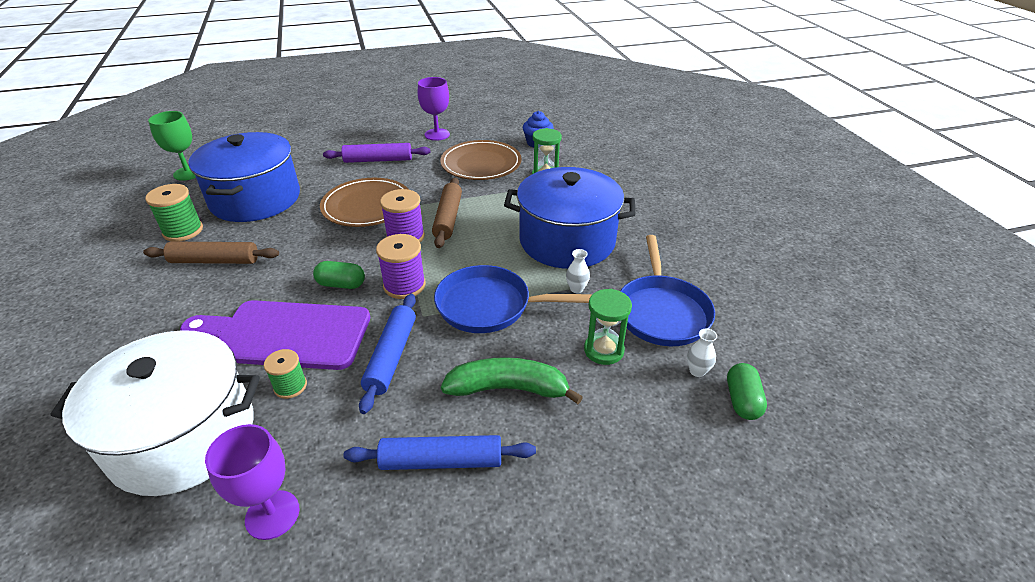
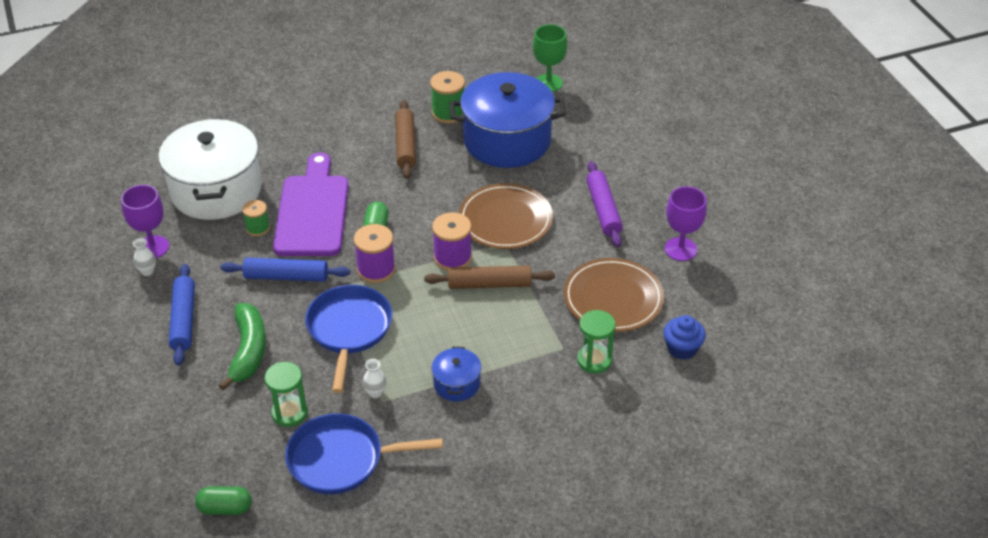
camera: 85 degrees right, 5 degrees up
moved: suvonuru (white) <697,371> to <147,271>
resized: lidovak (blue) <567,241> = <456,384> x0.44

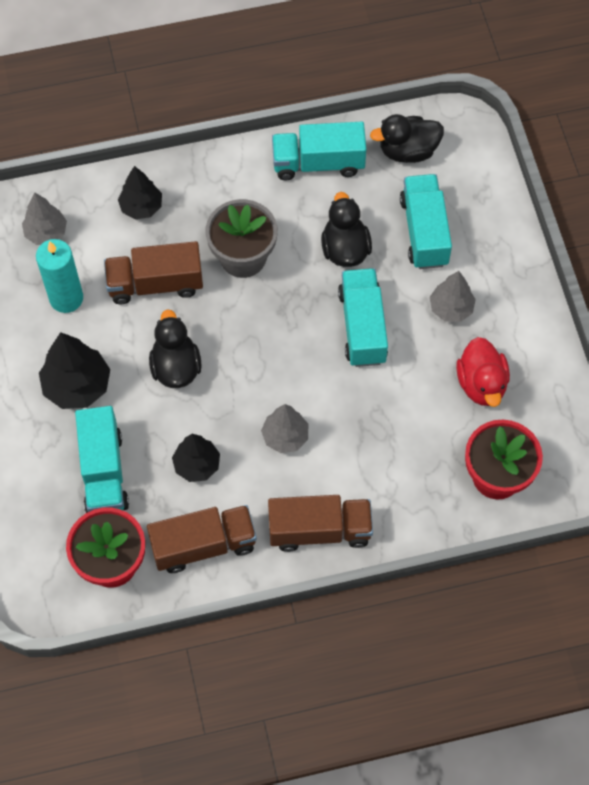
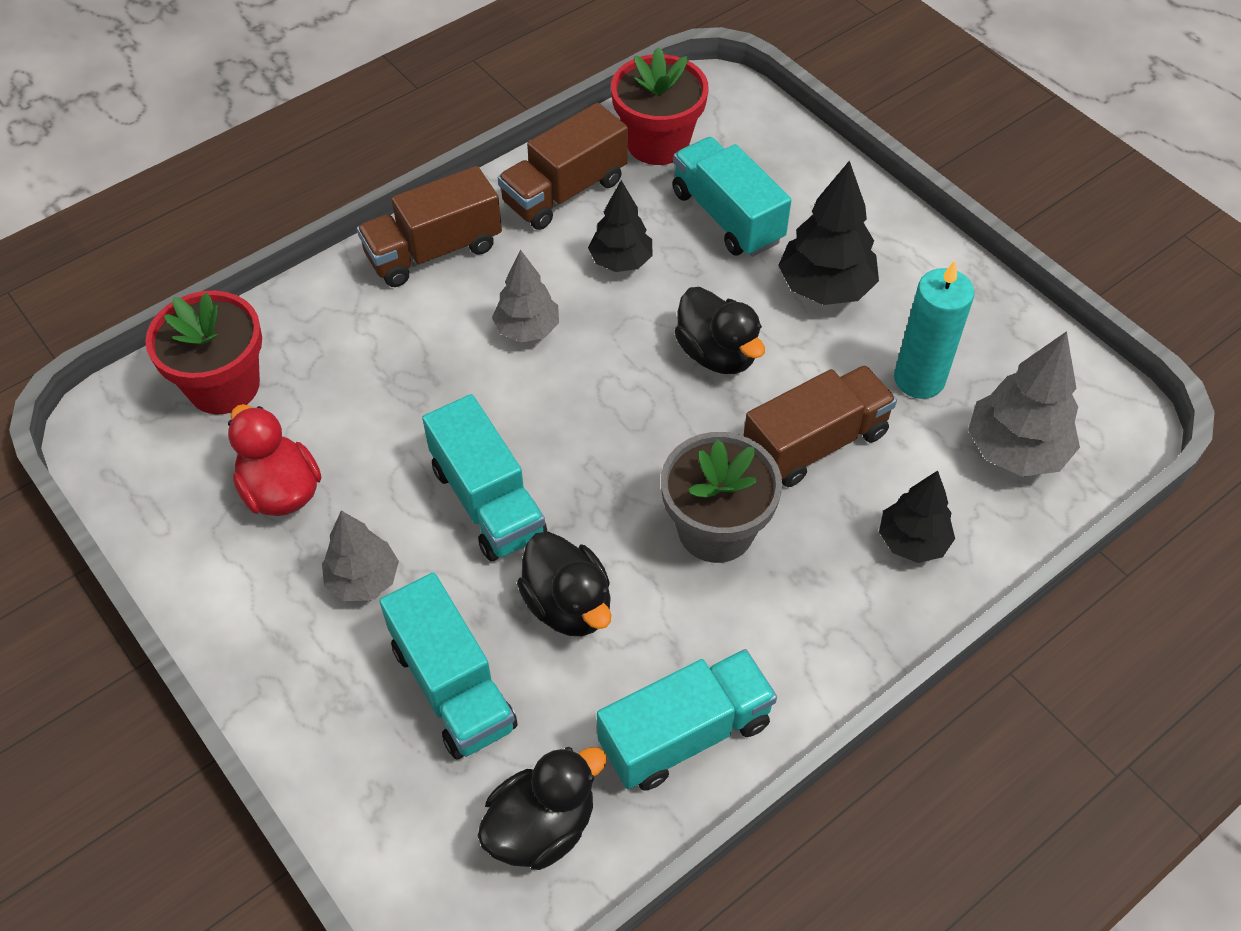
camera: 155 degrees right, 10 degrees down
resized: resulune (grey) <46,232> = <1015,450> x1.51

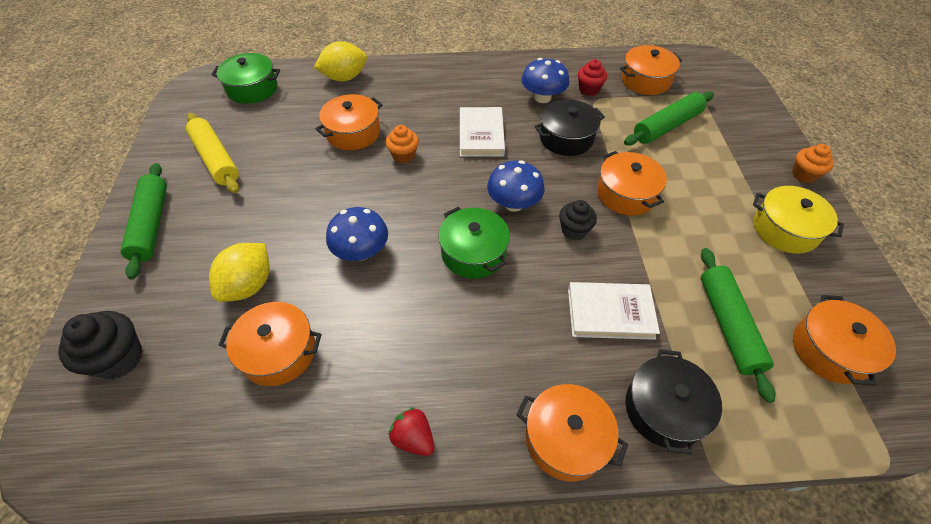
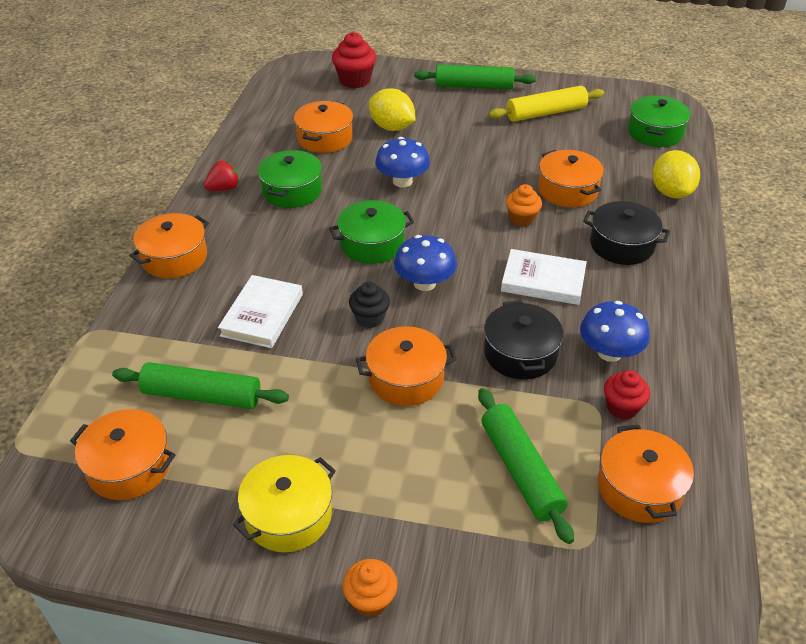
camera: 105 degrees right, 10 degrees down
added: lidovak (green) <292,191>
moved: lidovak (black) <664,409> to <621,245>
recoloured: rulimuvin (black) <119,358> to rulimuvin (red) <355,80>

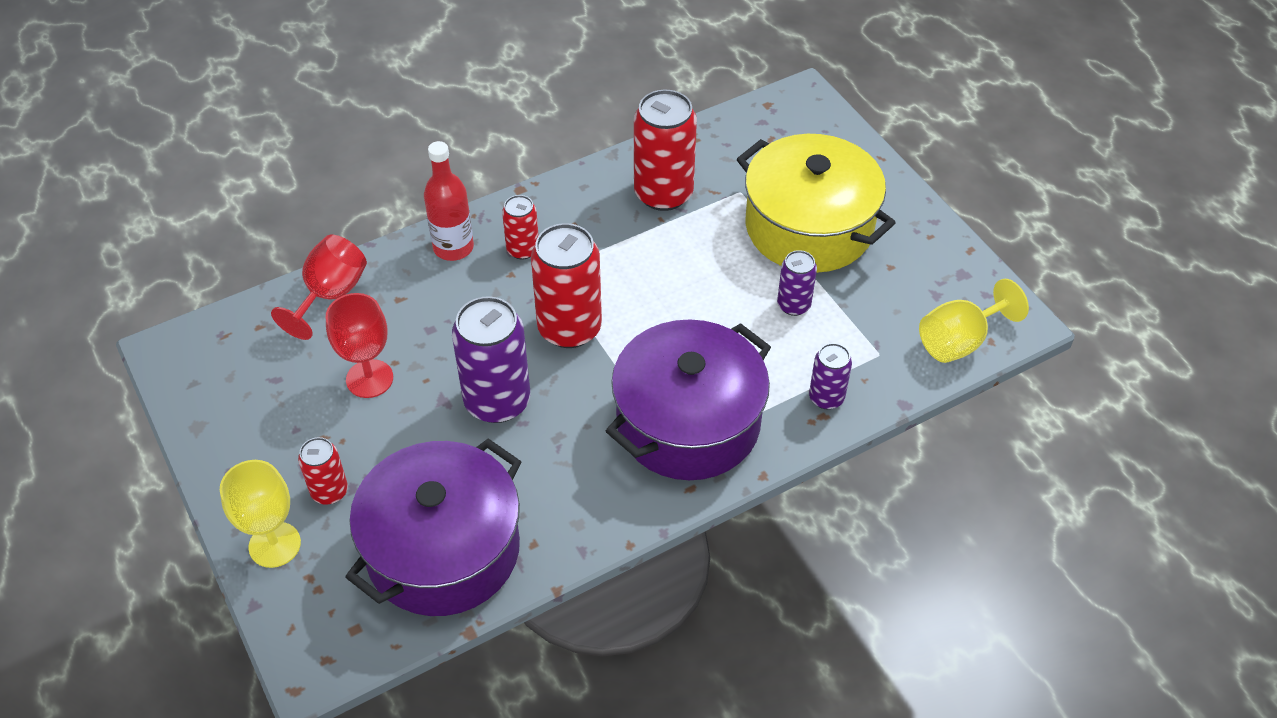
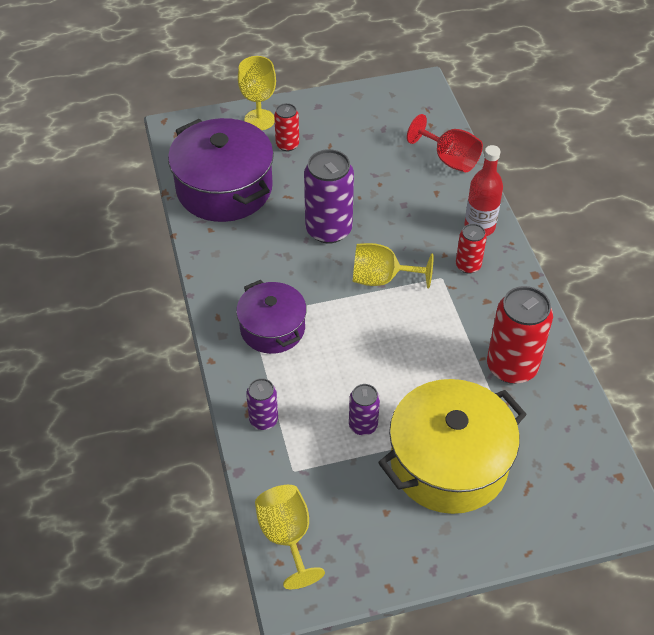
camera: 105 degrees right, 0 degrees up
removed: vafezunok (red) <369,379>
replaced: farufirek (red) <569,328> to vafezunok (yellow) <381,278>
resized: lidovak (purple) <688,422> = <272,328> x0.61

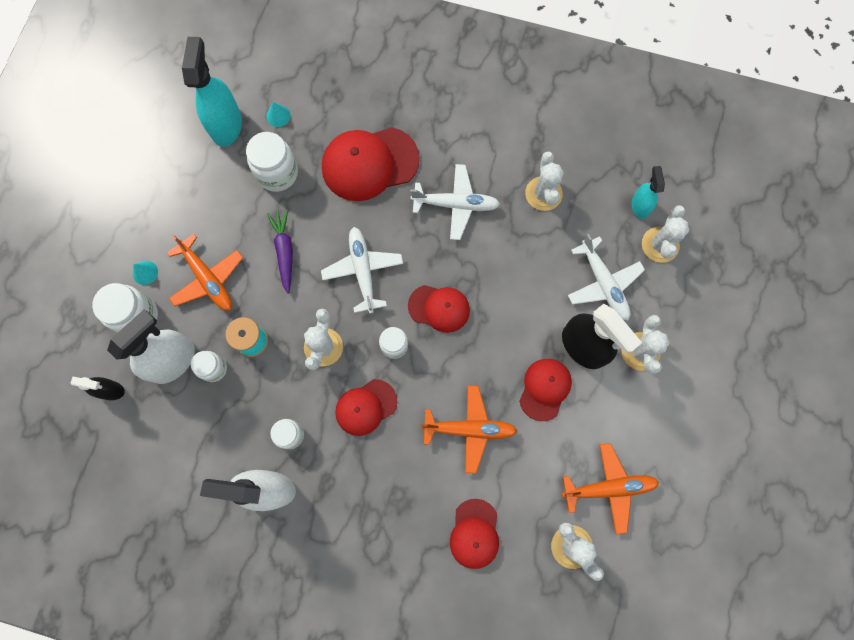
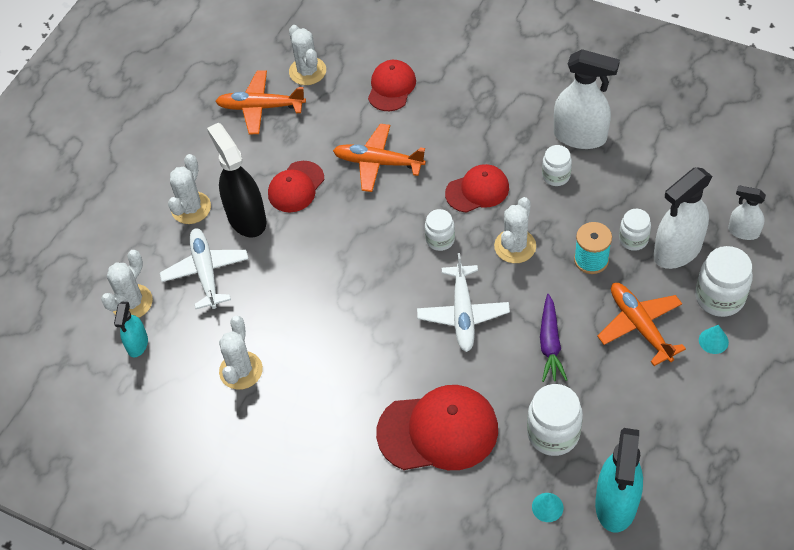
camera: 165 degrees left, 20 degrees down
removed: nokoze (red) <439,308>; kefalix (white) <455,204>
recoloured: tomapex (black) <111,390> to tomapex (white) <743,231>

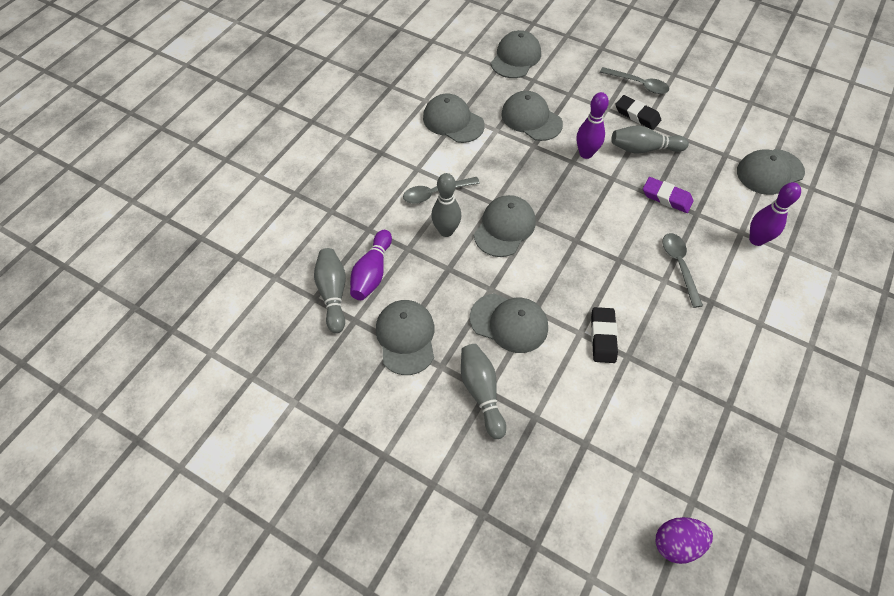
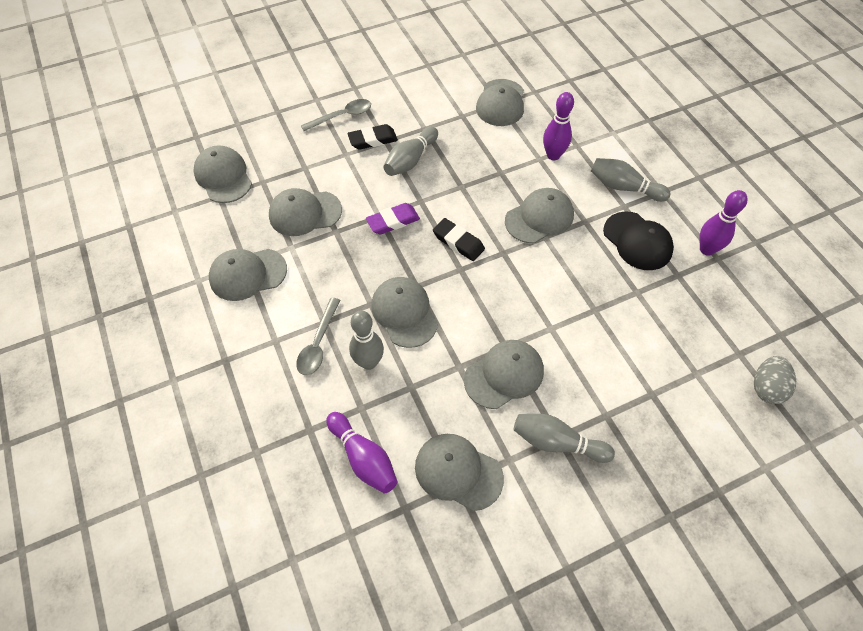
camera: 55 degrees left, 0 degrees up
added: nokoze (black) <637,241>
moved: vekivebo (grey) <333,293> to <624,187>; vekivebo (purple) <586,153> to <707,249>; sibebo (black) <603,337> to <458,242>; sibebo (purple) <666,197> to <393,221>
replaced: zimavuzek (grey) <679,266> to nokoze (grey) <539,218>
recoloured: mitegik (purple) <676,543> to mitegik (grey) <766,388>

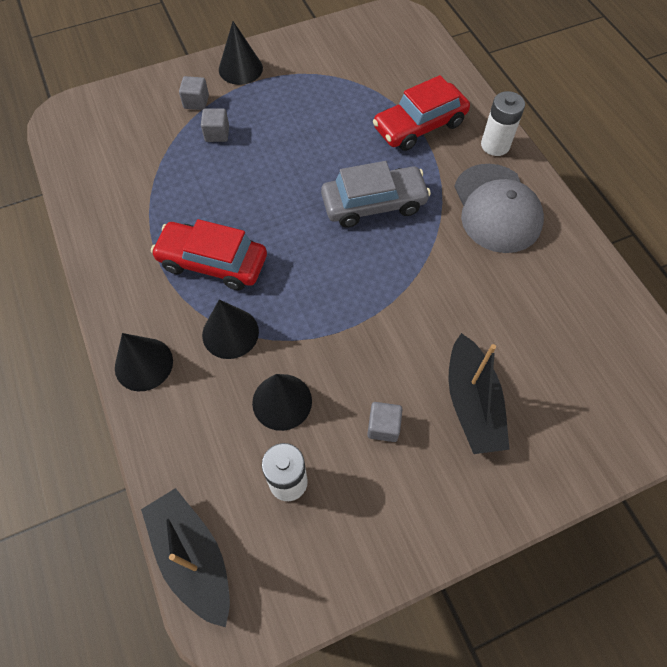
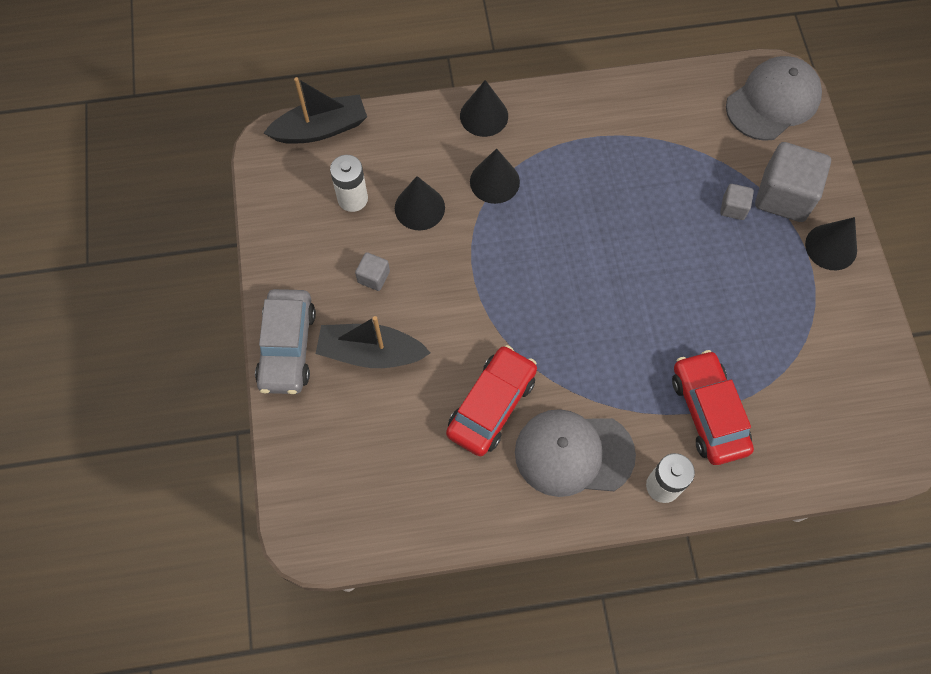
camera: 105 degrees right, 5 degrees up
added: nokoze (grey) <773,101>
moved: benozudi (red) <212,262> to <491,405>; benozudi (grey) <374,204> to <287,347>
resized: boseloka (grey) <196,102> = <784,196> x2.10

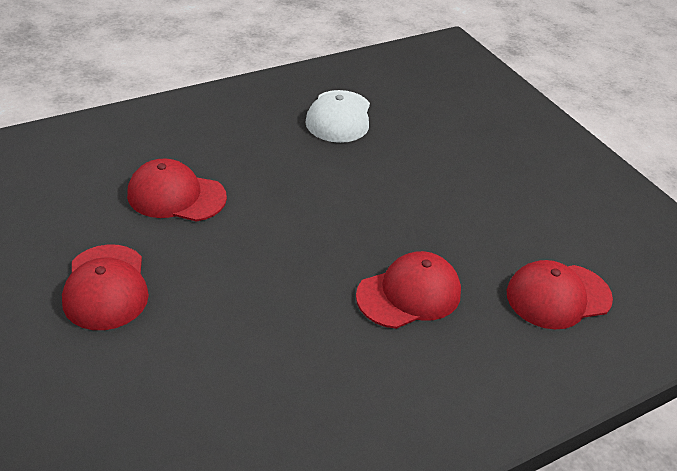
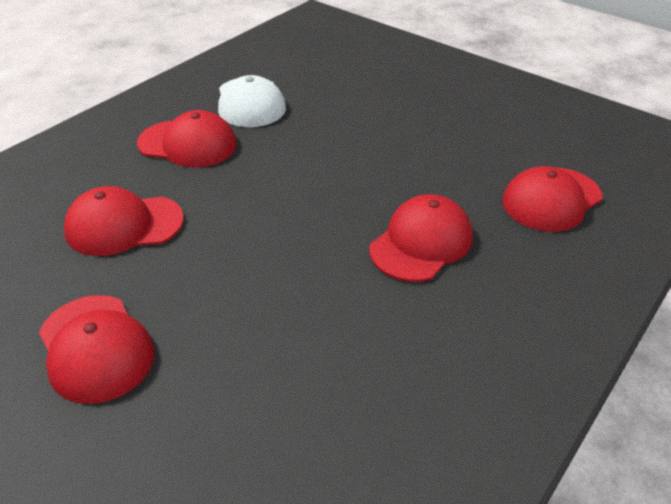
camera: 20 degrees left, 0 degrees up
added: nokoze (red) <188,144>

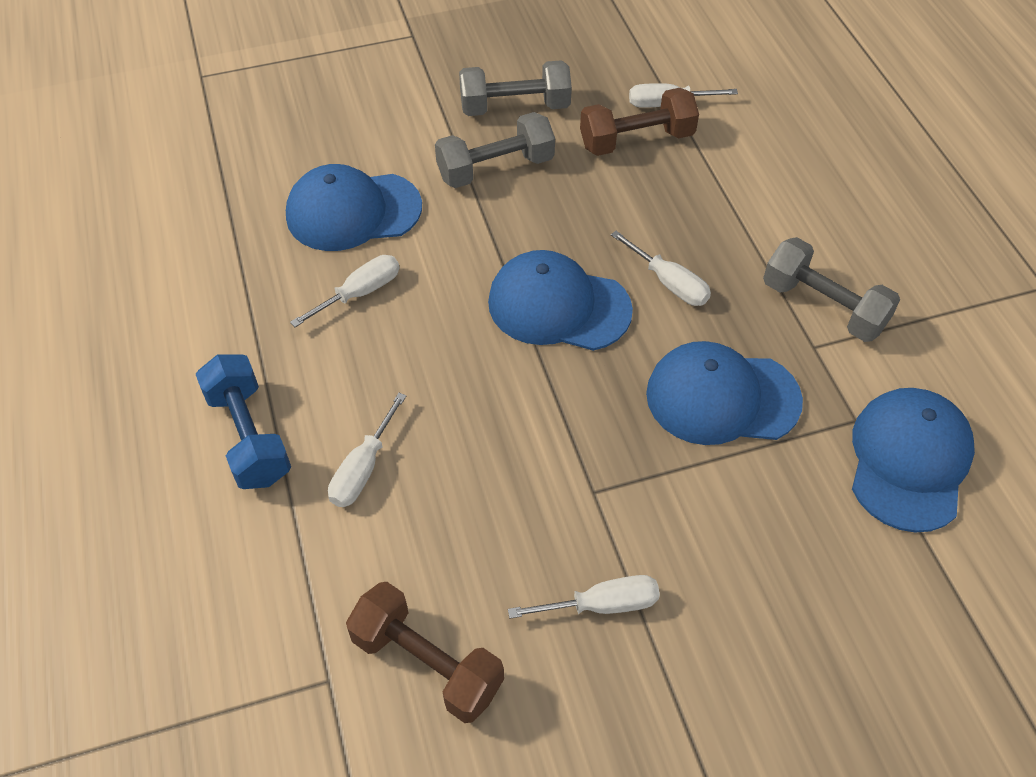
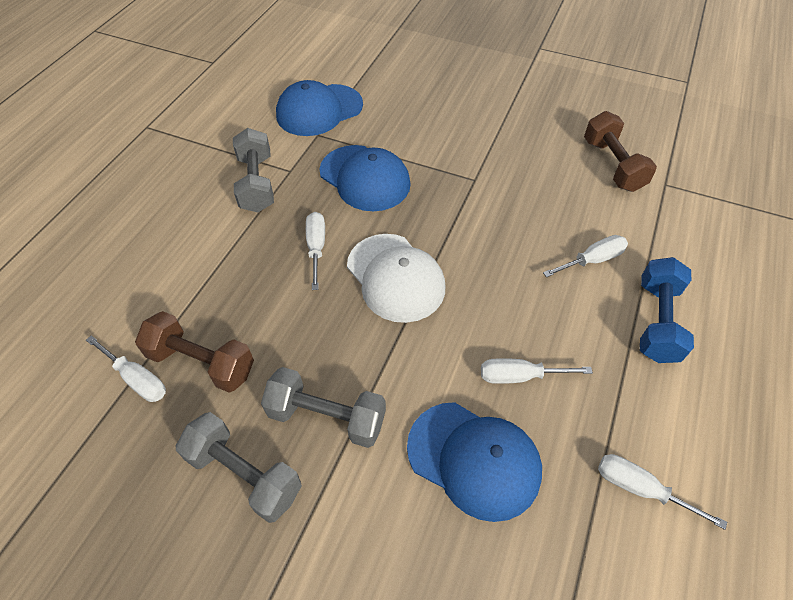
camera: 140 degrees left, 0 degrees up
moved: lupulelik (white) <602,605> to <640,488>
recoloured: nokoze (blue) <558,306> to nokoze (white) <395,277>

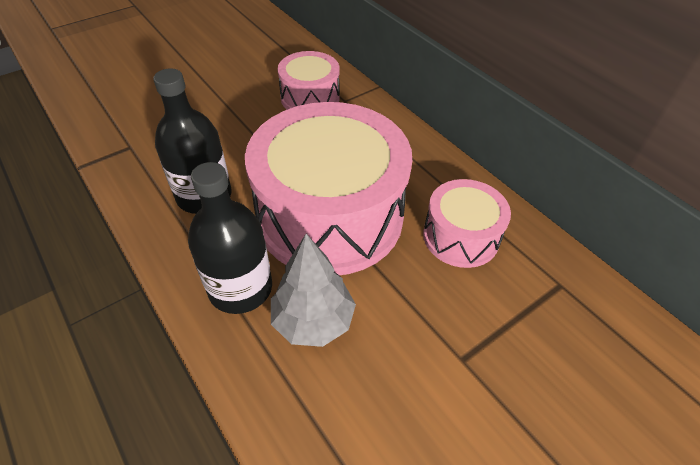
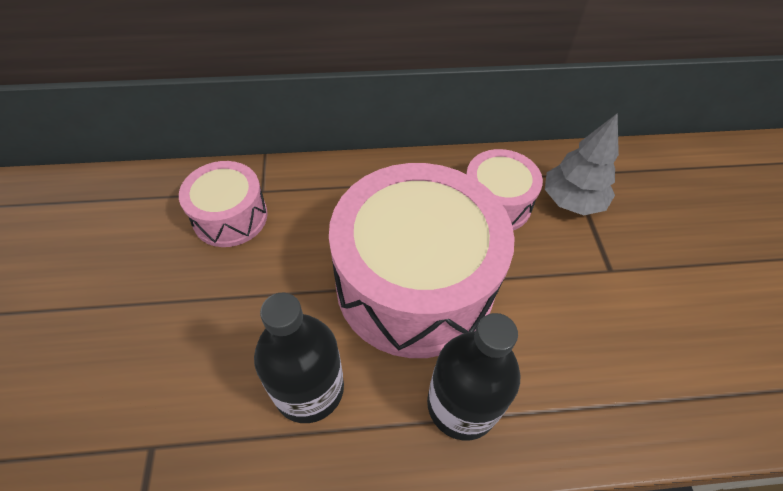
camera: 60 degrees left, 5 degrees up
moved: resulune (grey) <313,320> to <571,201>

